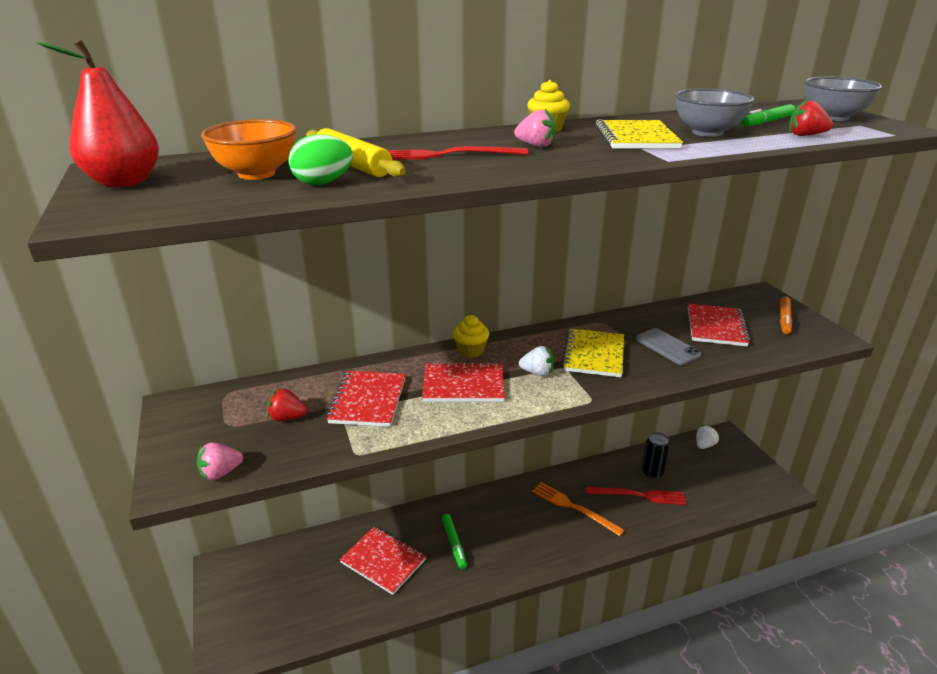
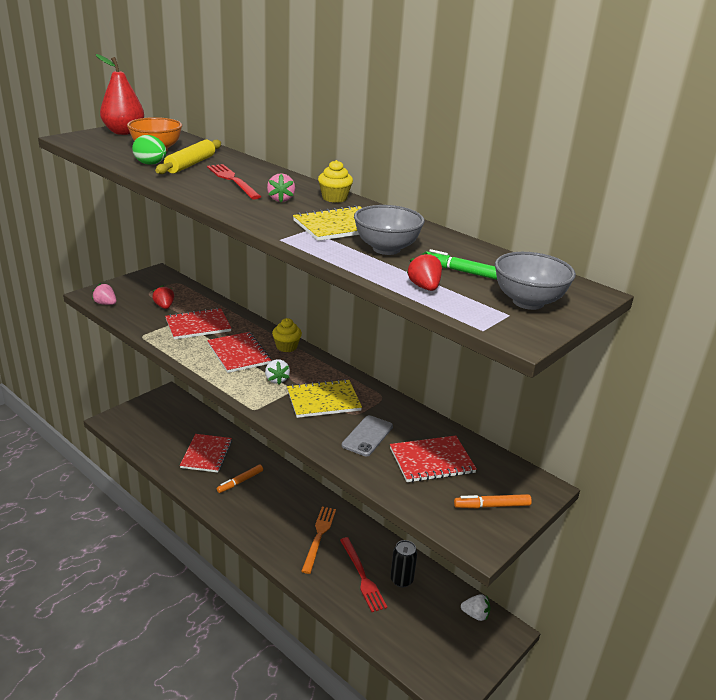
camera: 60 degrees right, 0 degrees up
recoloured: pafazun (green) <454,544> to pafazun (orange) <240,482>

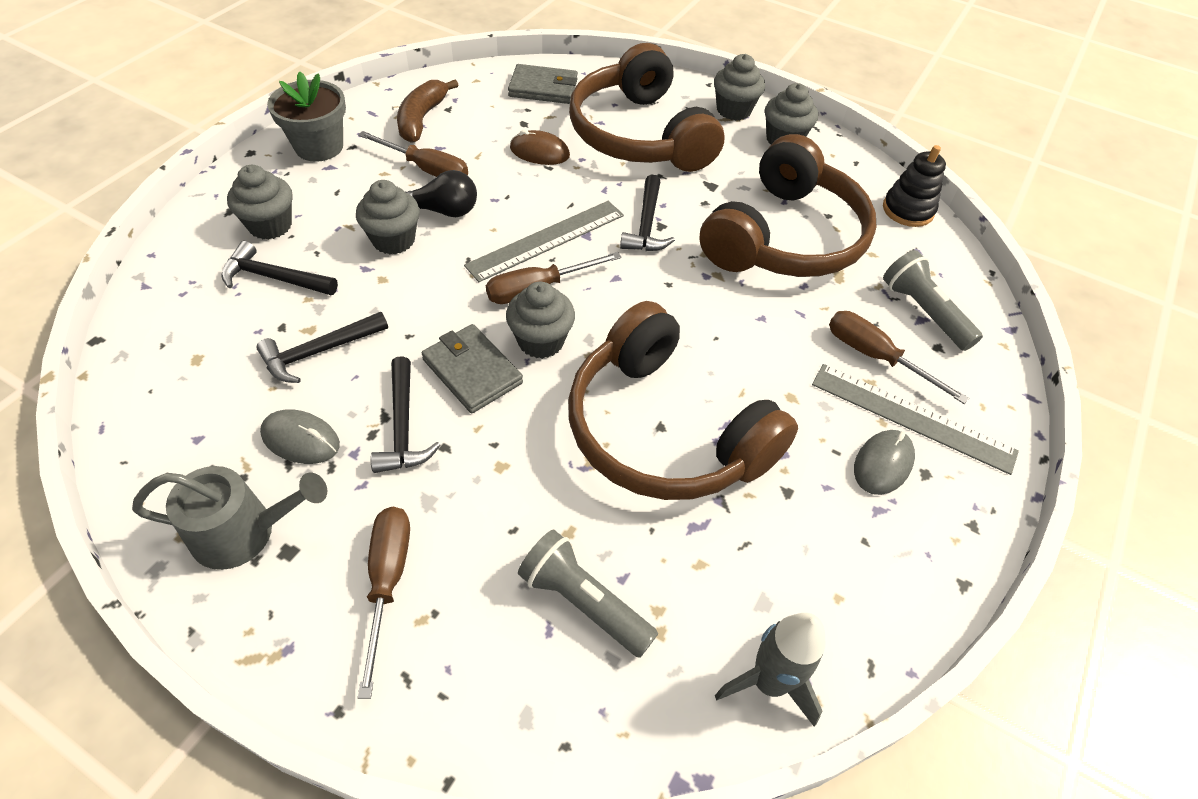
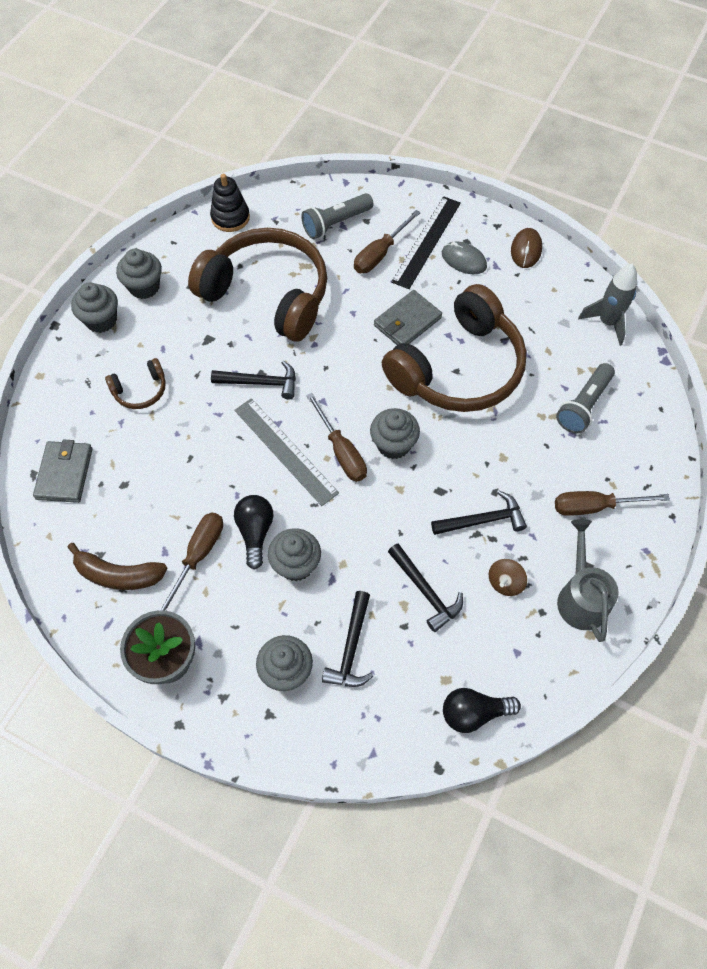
camera: 90 degrees left, 10 degrees up
added: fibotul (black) <474,713>
moved: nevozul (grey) <472,371> to <407,322>; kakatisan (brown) <539,152> to <526,250>
replaced: kakatisan (grey) <301,439> to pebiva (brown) <505,582>
recoloured: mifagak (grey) <912,417> to mifagak (black) <426,242>
resized: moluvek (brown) <640,135> = <140,390> x0.42

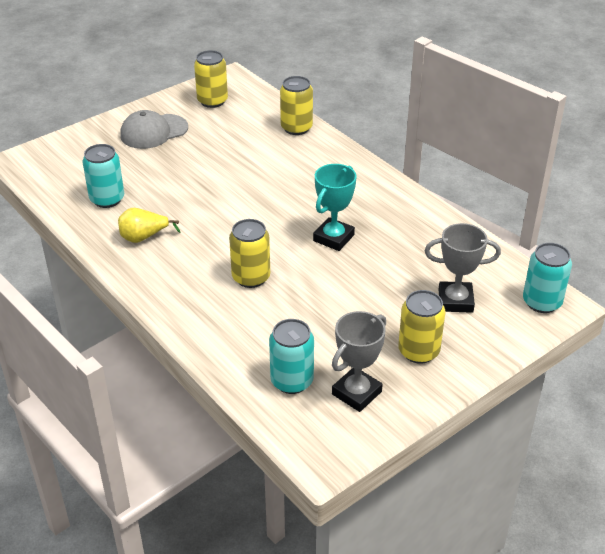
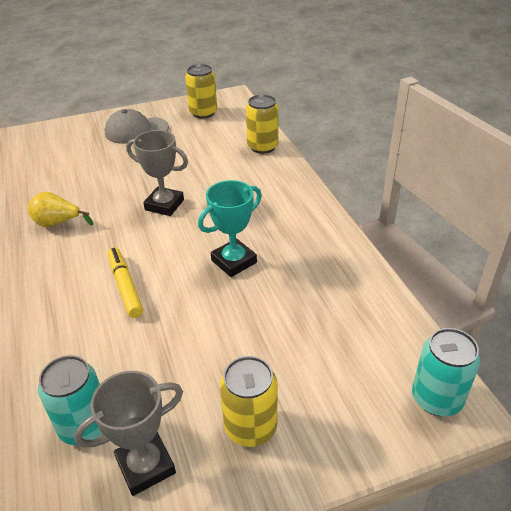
camera: 20 degrees right, 0 degrees up
removed: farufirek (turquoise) <107,199>
moved: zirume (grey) <455,301> to <164,205>
replaced: farufirek (yellow) <251,277> to pafazun (yellow) <125,286>

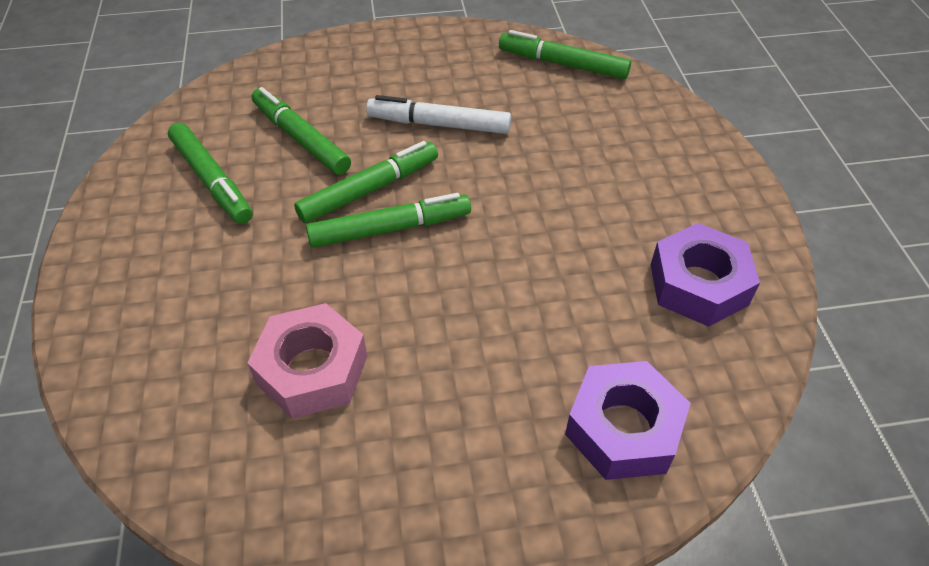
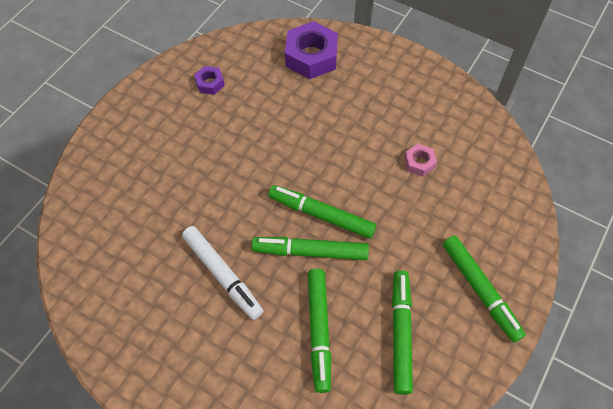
camera: 140 degrees left, 10 degrees up
moved: pafazun (green) <562,64> to <480,290>
resized: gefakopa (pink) <312,370> = <419,163> x0.51; gefakopa (purple) <698,284> = <210,83> x0.51

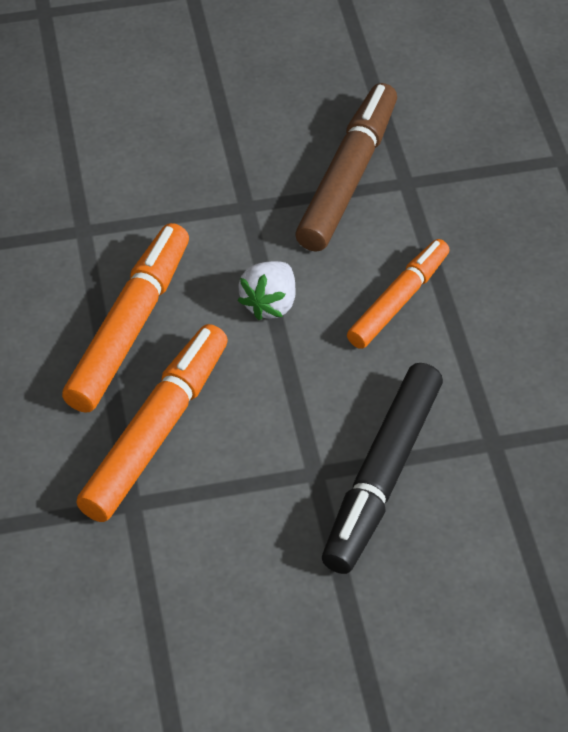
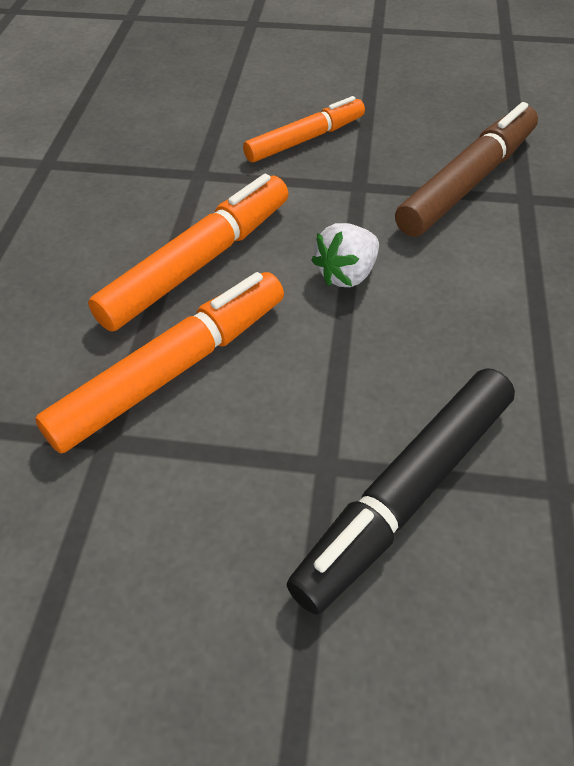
camera: 20 degrees right, 0 degrees up
moved: pafazun (orange) <399,301> to <305,139>

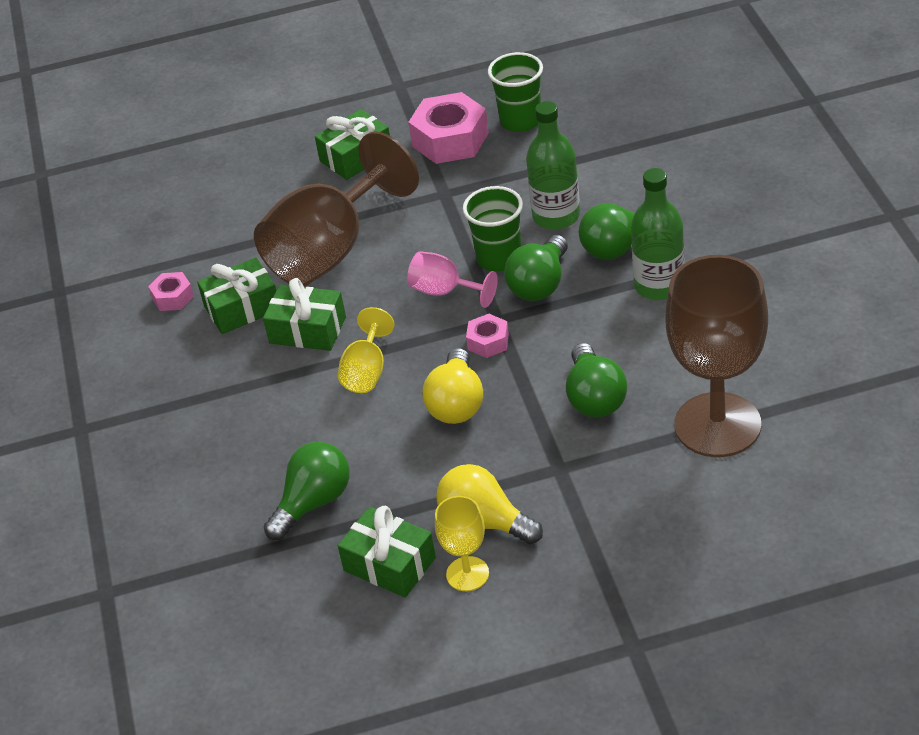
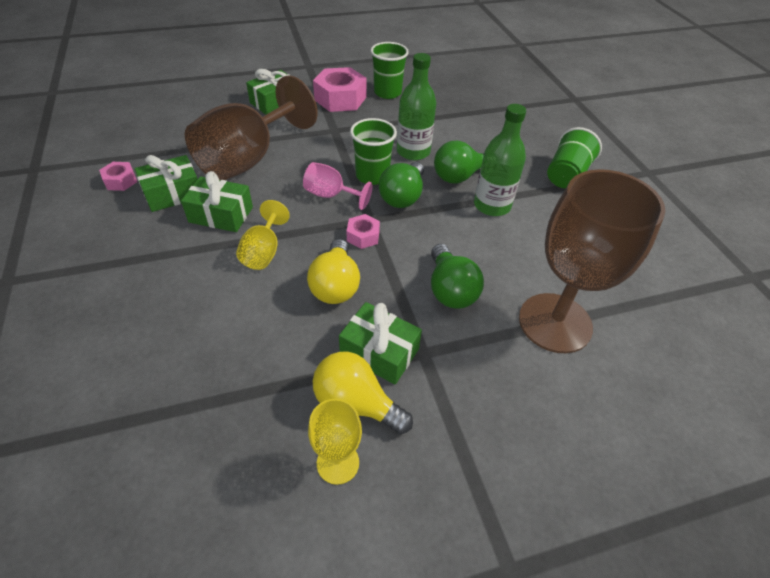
camera: 10 degrees left, 5 degrees up
removed: fibotul (green) <313,502>
added: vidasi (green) <566,175>
moved: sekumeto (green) <389,564> to <379,352>

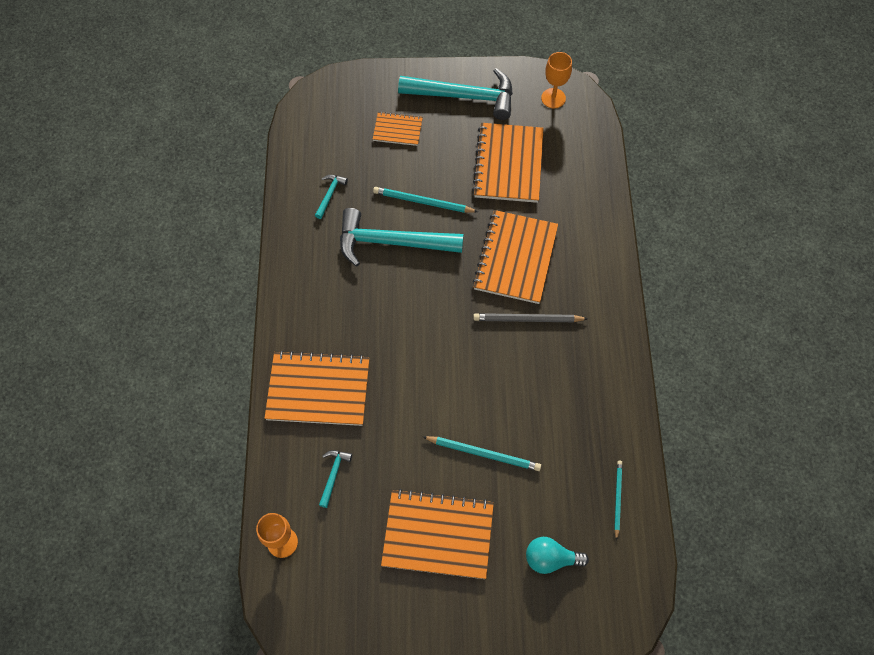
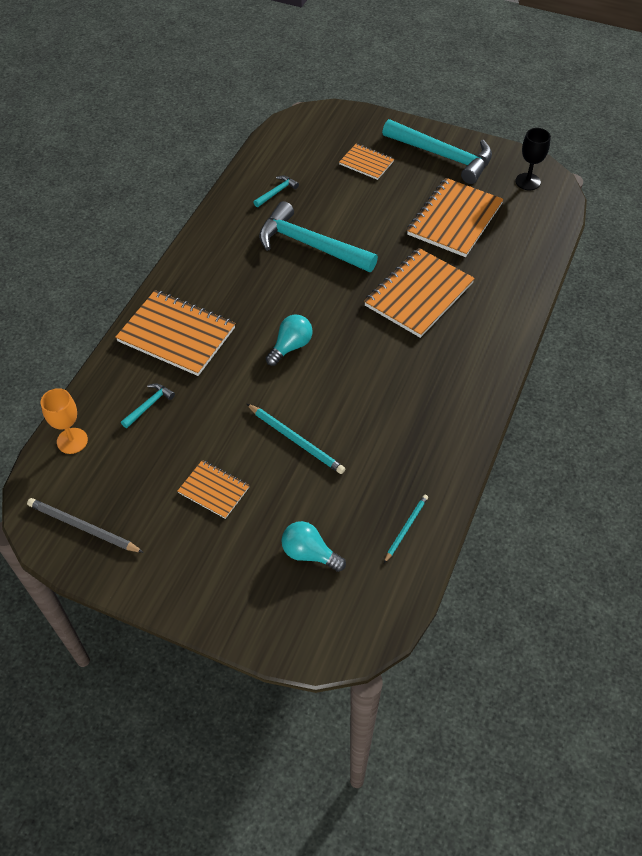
camera: 25 degrees right, 10 degrees down
removed: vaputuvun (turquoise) <423,202>
added: fibotul (turquoise) <291,346>
moved: vaputuvun (grey) <527,319> to <83,527>
recoloured: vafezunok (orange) <553,98> to vafezunok (black) <527,181>
resized: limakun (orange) <438,535> = <213,490> x0.54

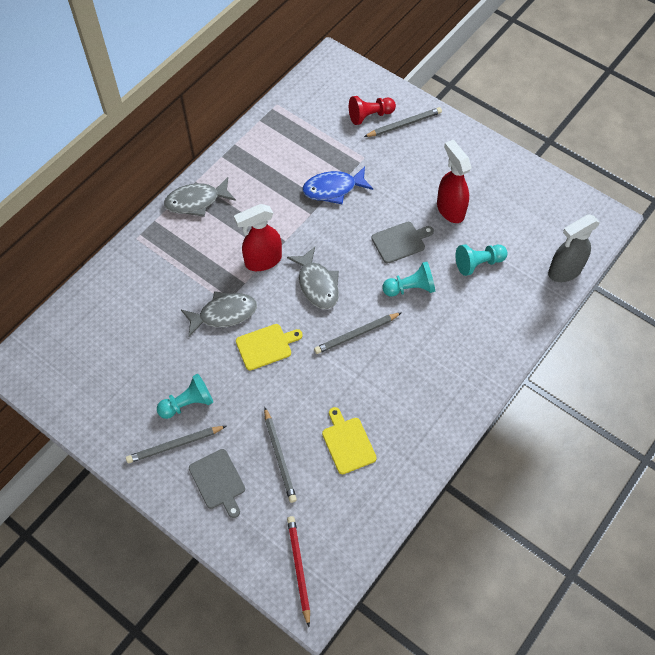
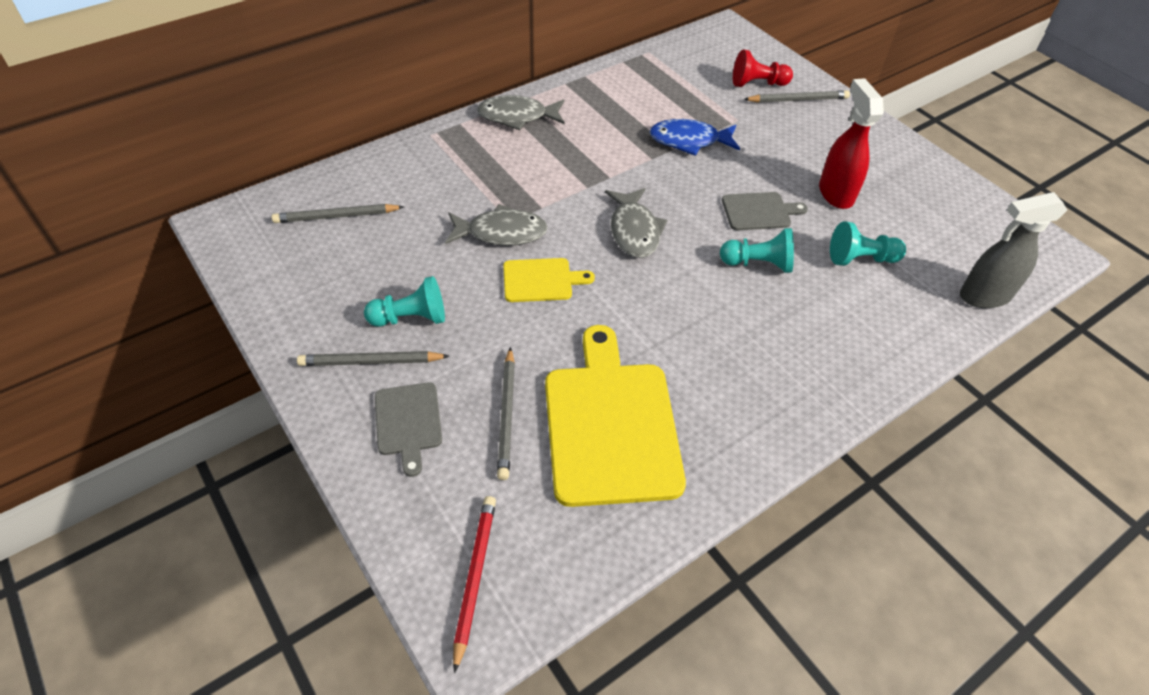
camera: 15 degrees right, 10 degrees down
removed: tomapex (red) <262,261>
moved: vaputuvun (grey) <356,334> to <336,216>
resized: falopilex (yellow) <348,443> = <611,425> x2.02

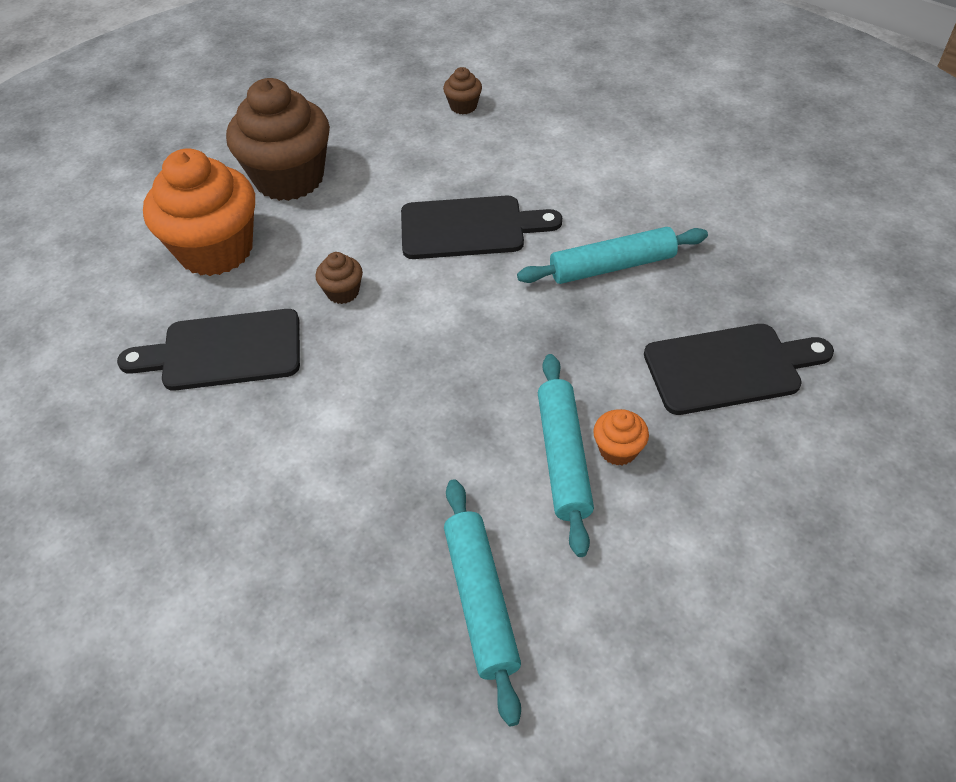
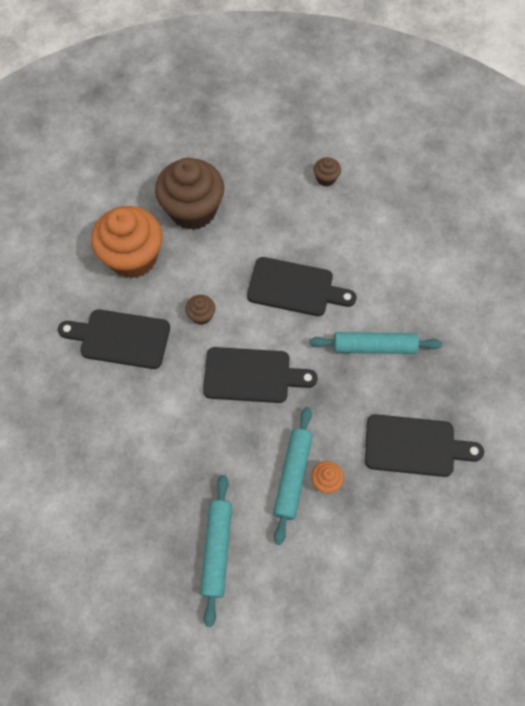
camera: 15 degrees right, 15 degrees up
added: falopilex (black) <252,375>

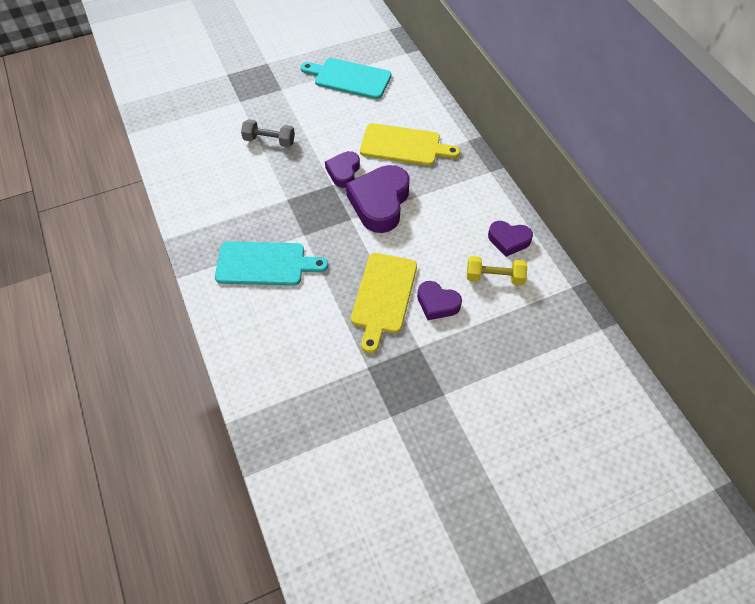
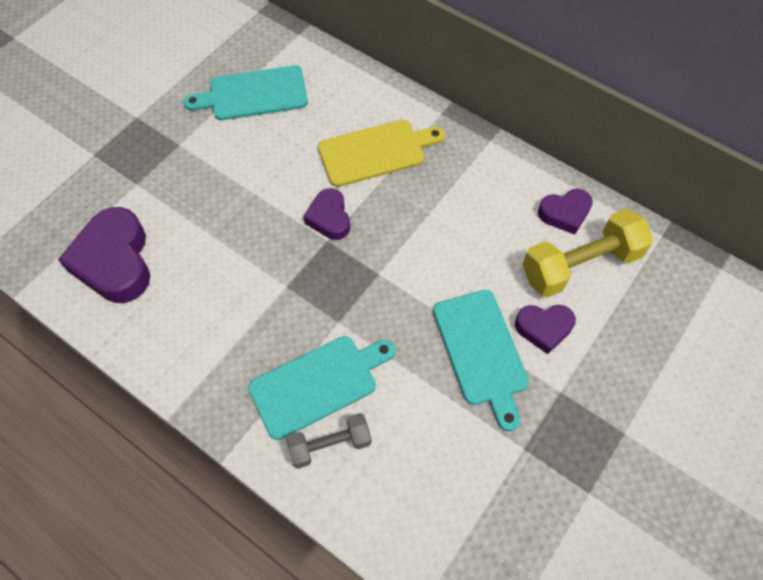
camera: 30 degrees left, 5 degrees up
moved: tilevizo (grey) <269,141> to <330,445>; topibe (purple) <380,203> to <115,261>
recoloured: falopilex (yellow) <383,296> to falopilex (turquoise) <481,352>
resized: tilevizo (yellow) <494,277> = <580,265> x1.69

